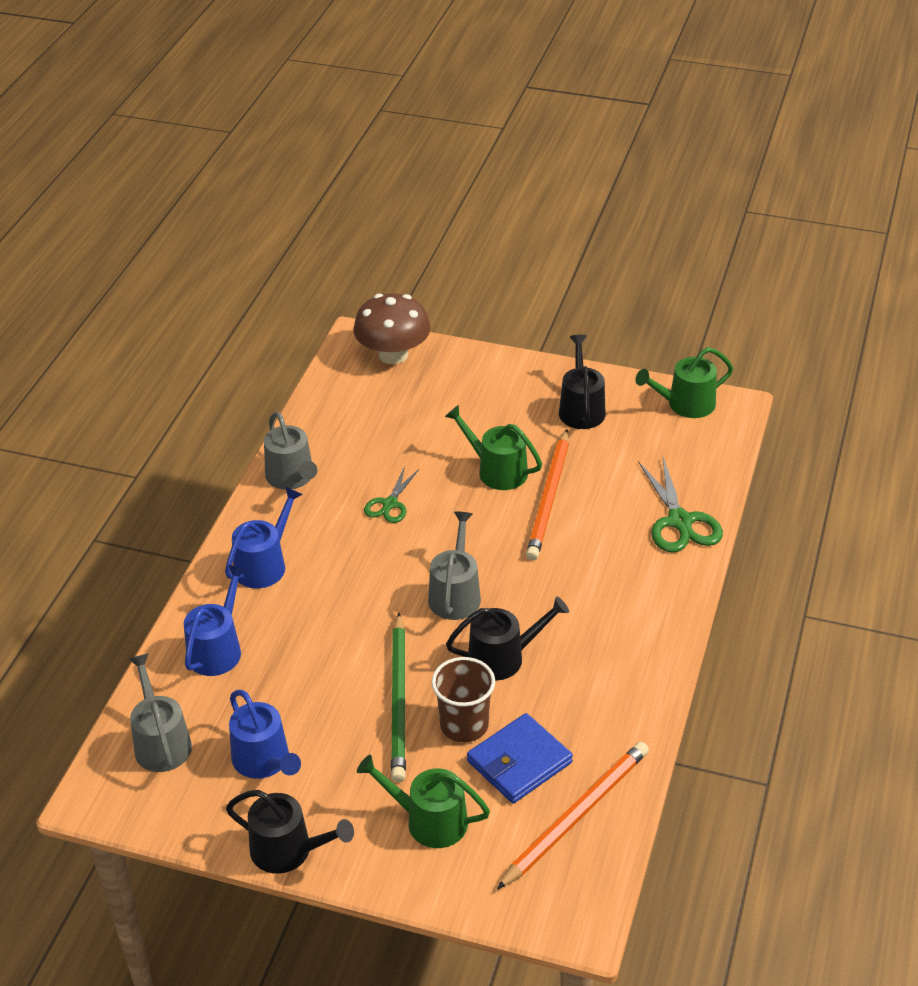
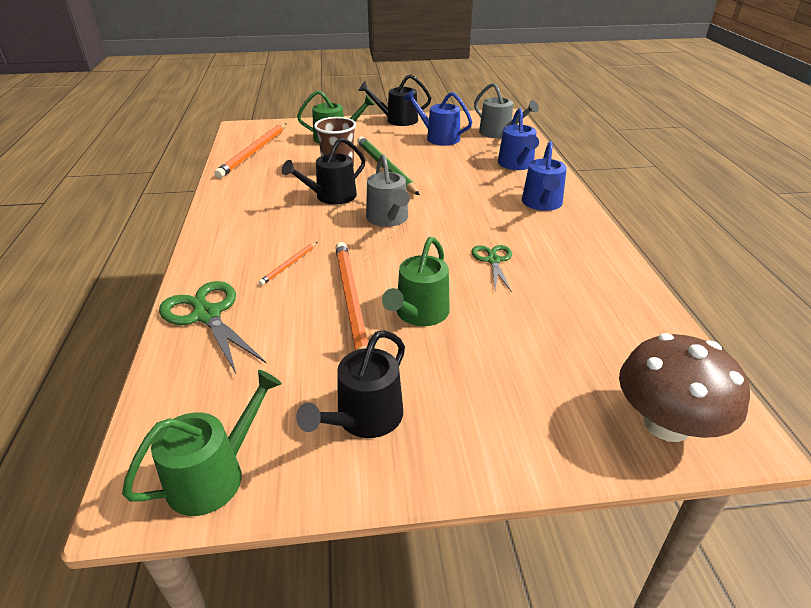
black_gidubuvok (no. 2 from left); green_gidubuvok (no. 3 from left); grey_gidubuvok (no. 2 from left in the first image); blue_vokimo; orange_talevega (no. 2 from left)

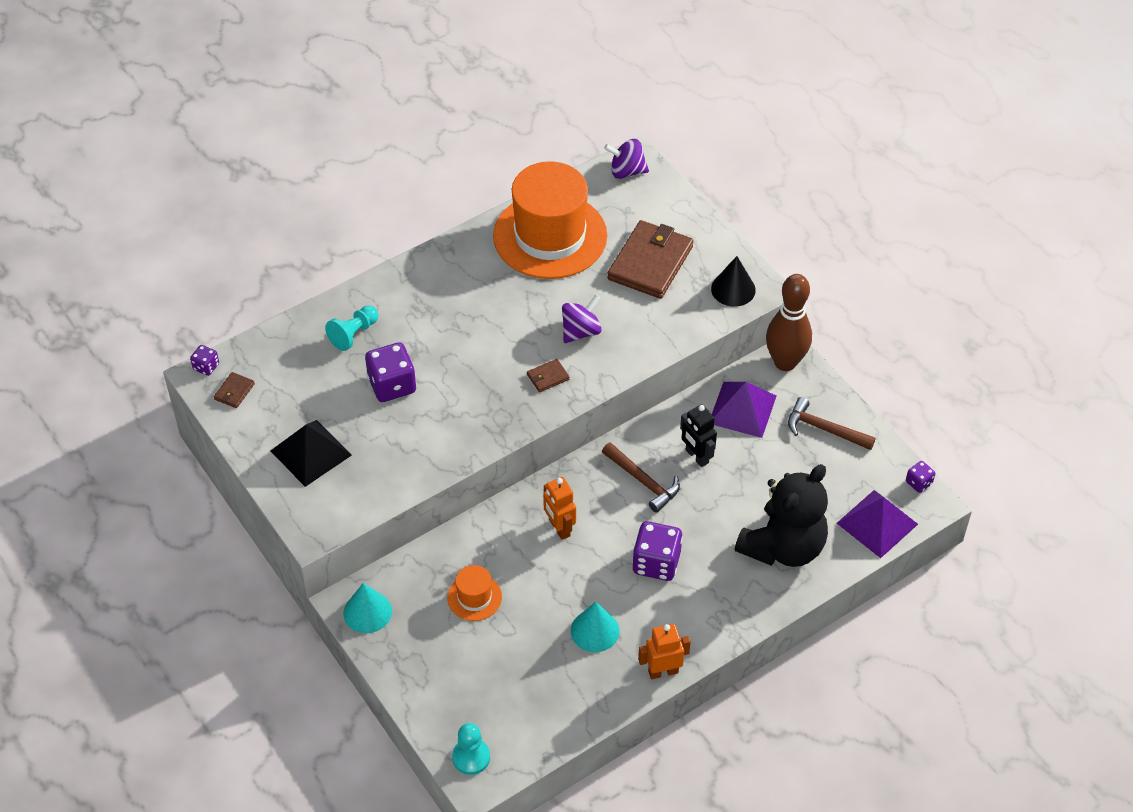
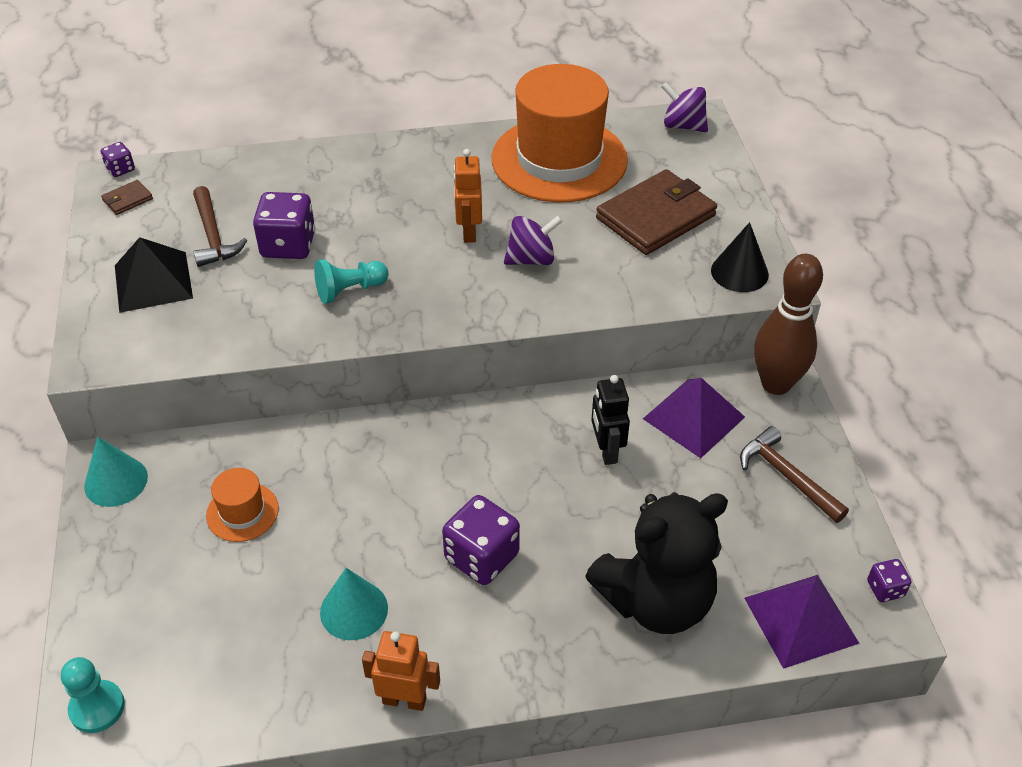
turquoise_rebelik (no. 2 from left); brown_vokimo (no. 2 from left in the first image); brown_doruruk (no. 1 from left); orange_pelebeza (no. 2 from left)

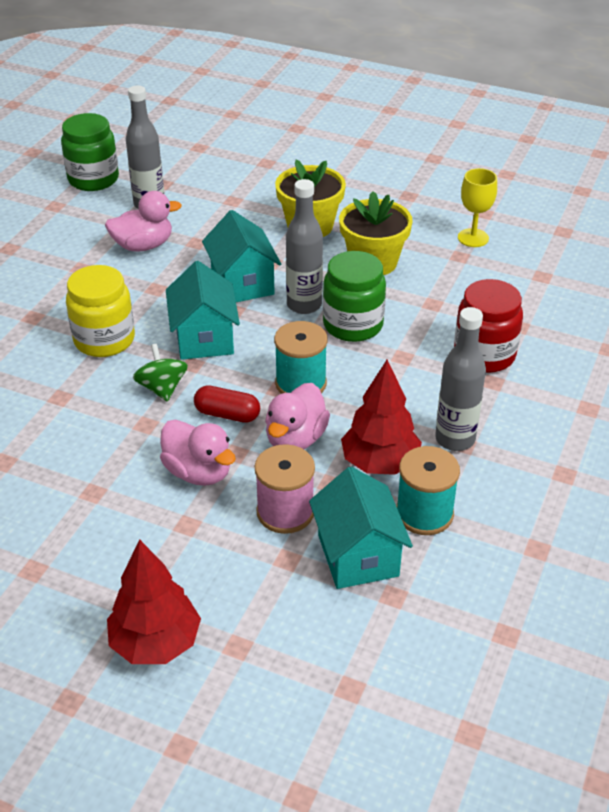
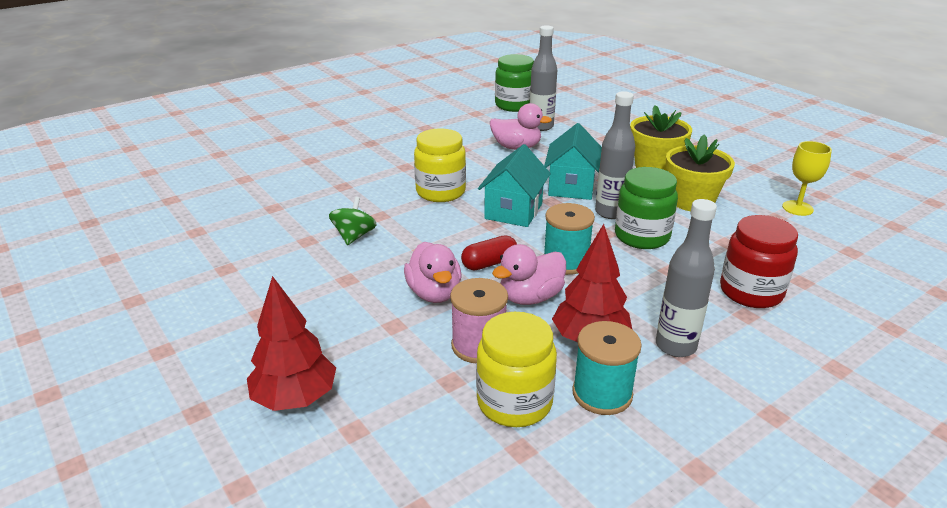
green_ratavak; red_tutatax; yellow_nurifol (no. 2 from left)

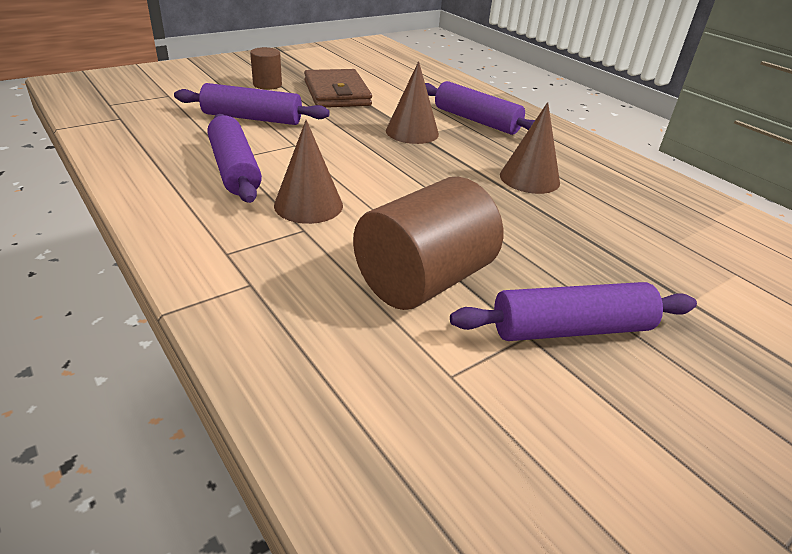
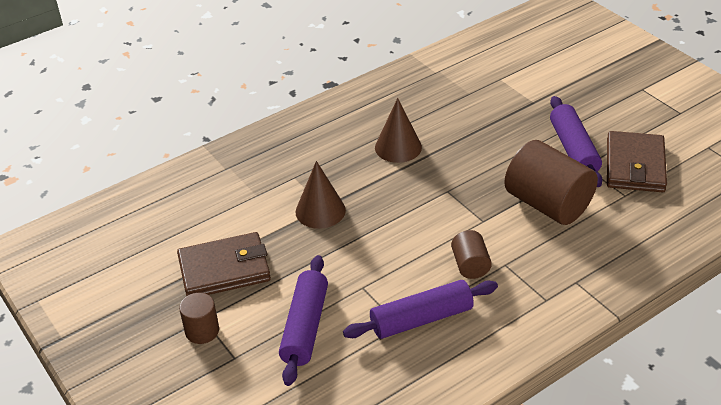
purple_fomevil (no. 3 from left in the first image); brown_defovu (no. 2 from left); brown_vokimo (no. 2 from left)

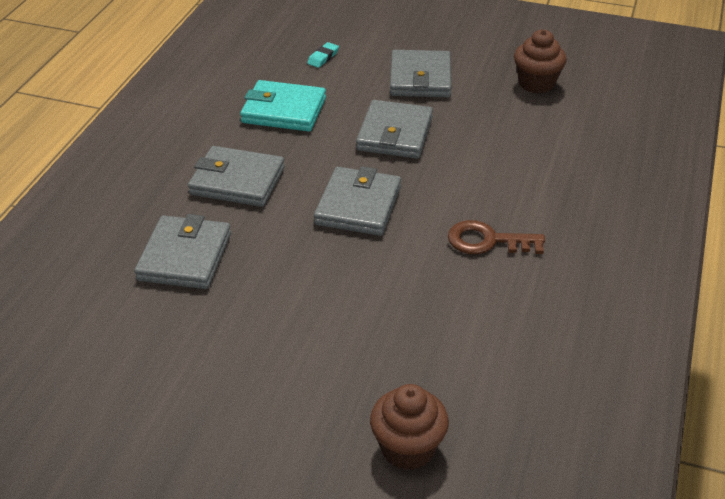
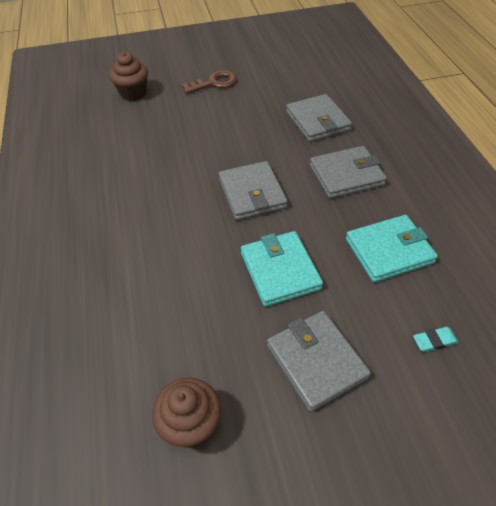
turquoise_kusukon; turquoise_vokimo (no. 1 from left); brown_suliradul

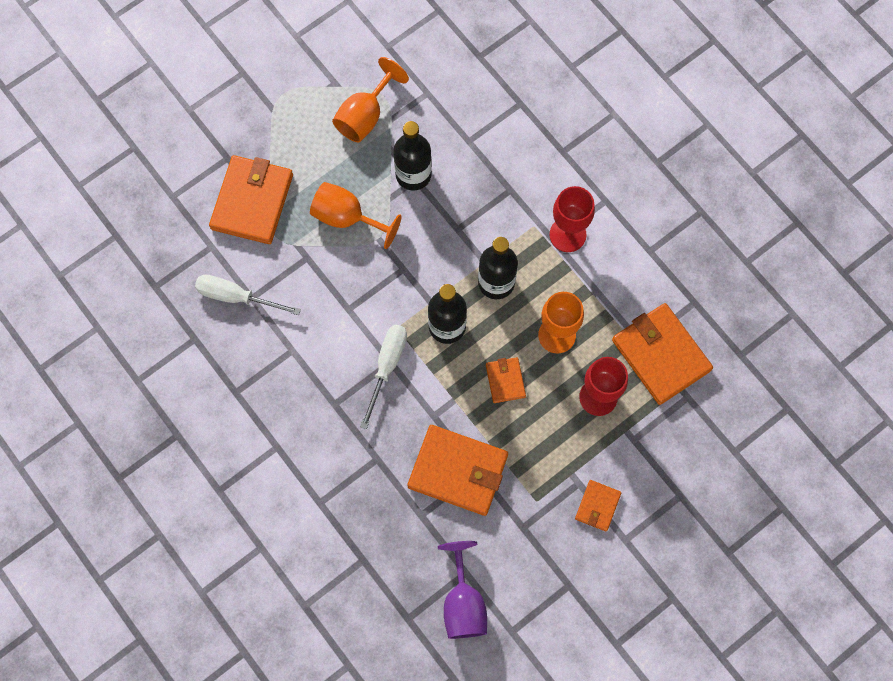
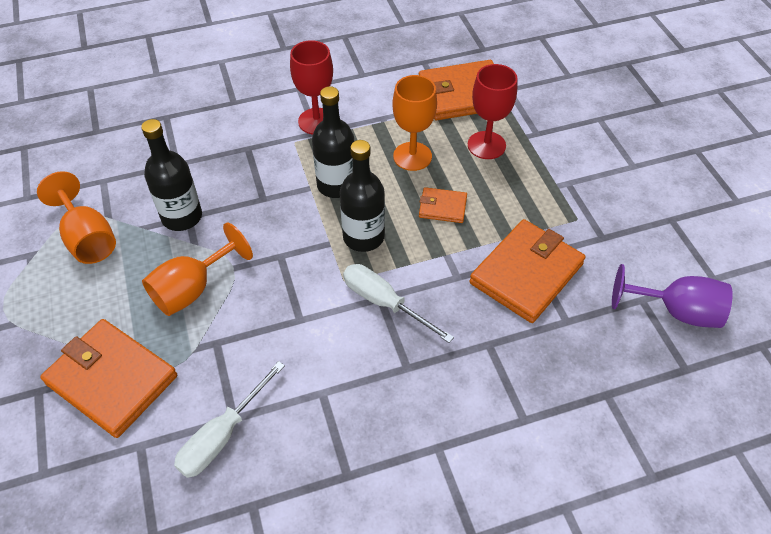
orange_vokimo (no. 4 from left in the first image)

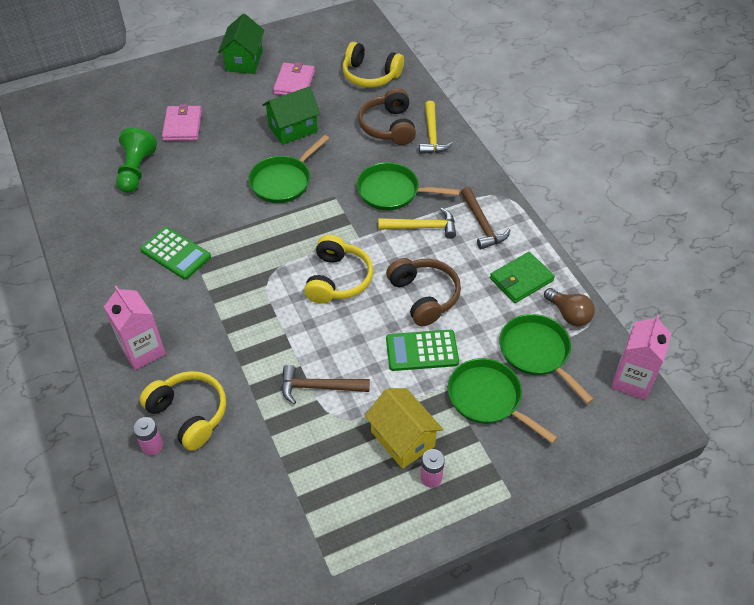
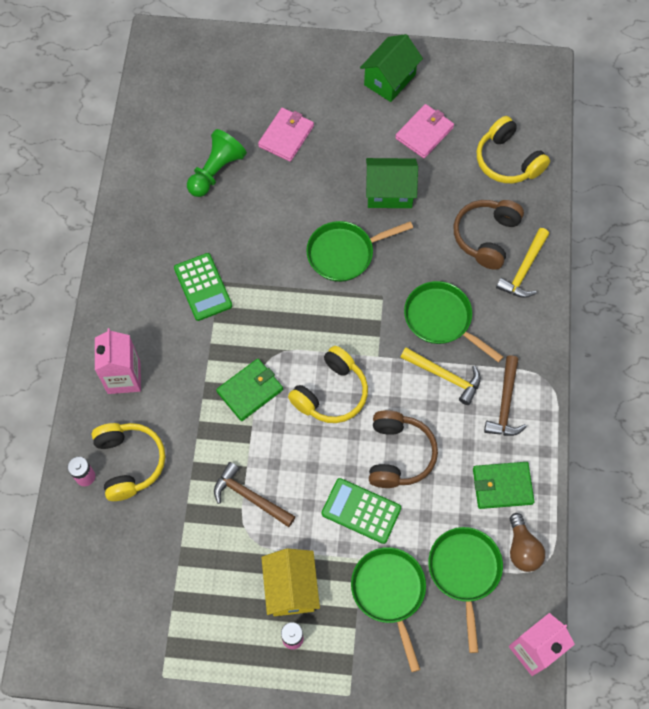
green_vokimo (no. 1 from left)

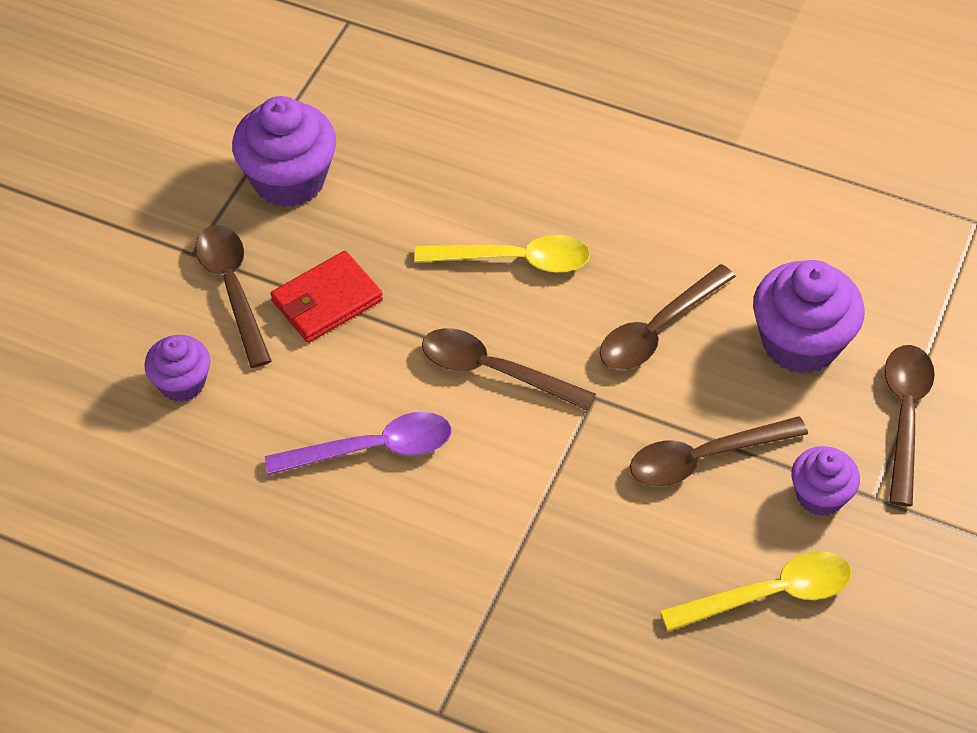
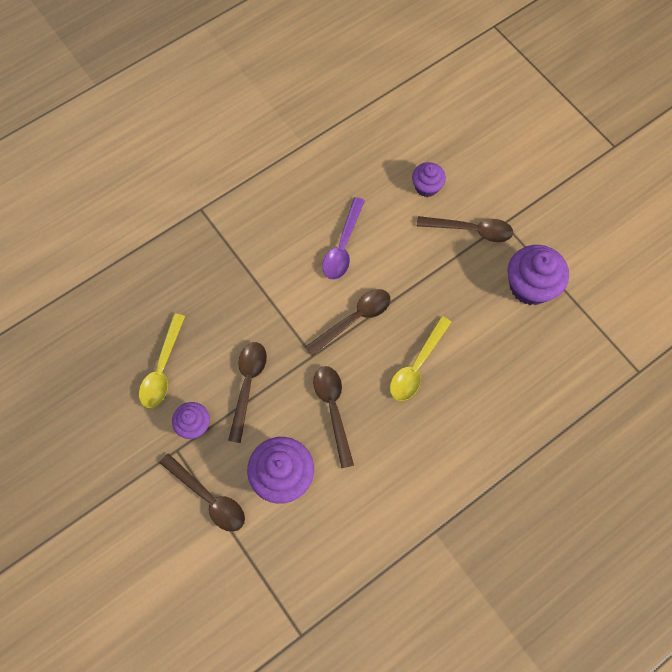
red_vokimo

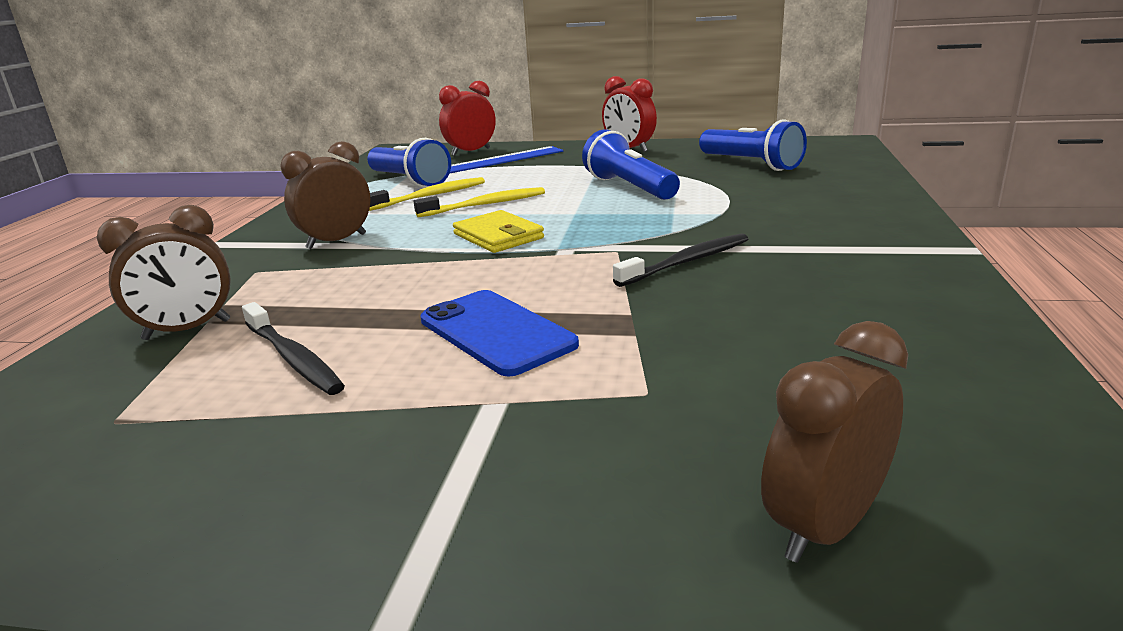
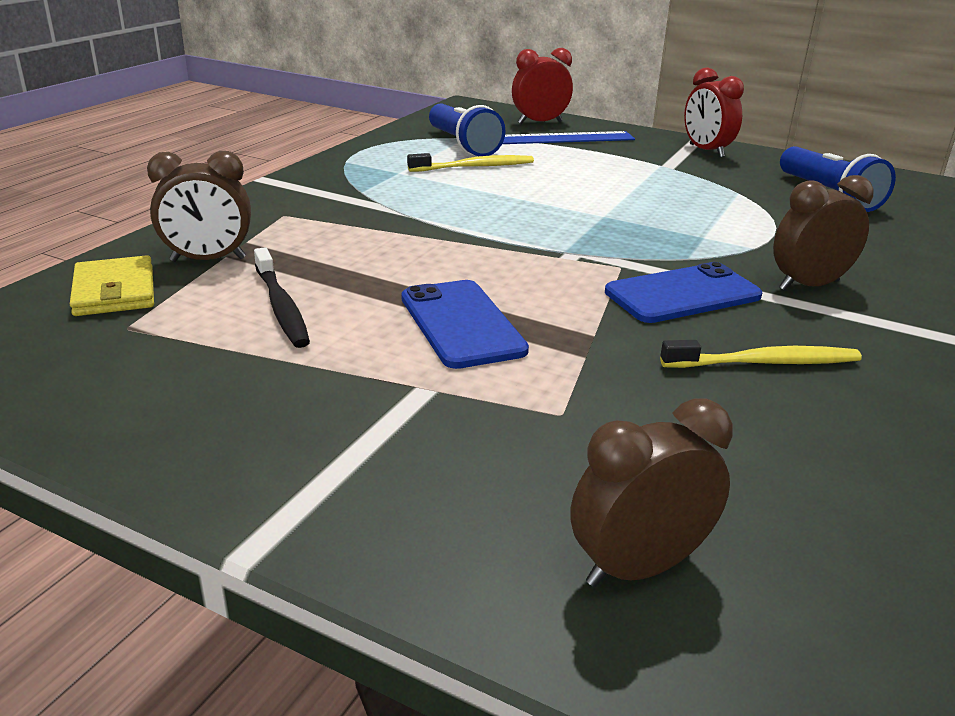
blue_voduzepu (no. 2 from left in the first image); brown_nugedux (no. 3 from left); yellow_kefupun (no. 2 from left); yellow_vokimo; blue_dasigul (no. 2 from left)

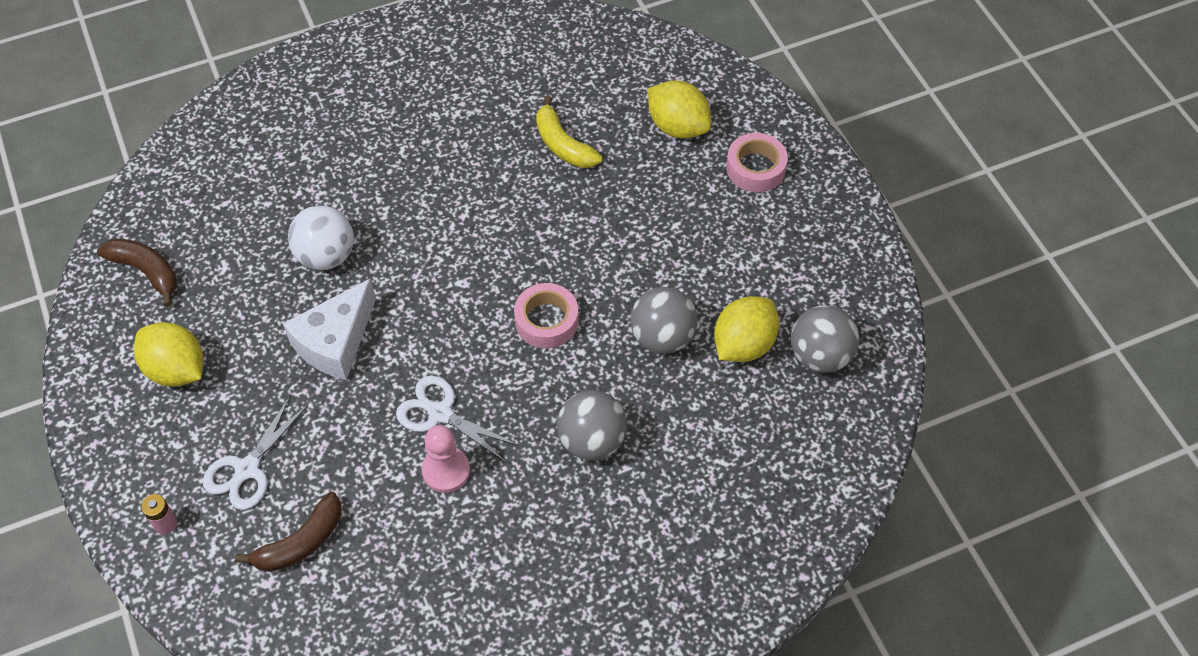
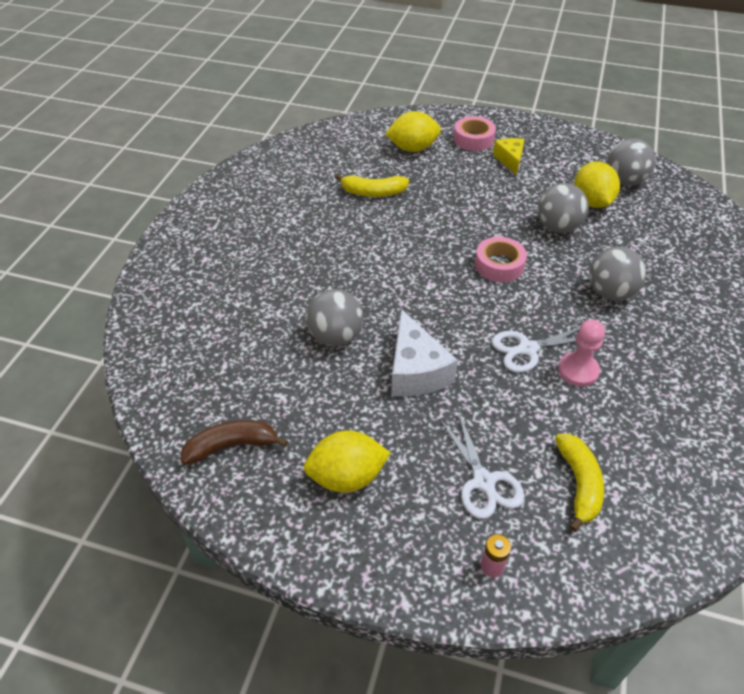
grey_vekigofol (no. 1 from left); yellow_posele (no. 2 from left); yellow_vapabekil

